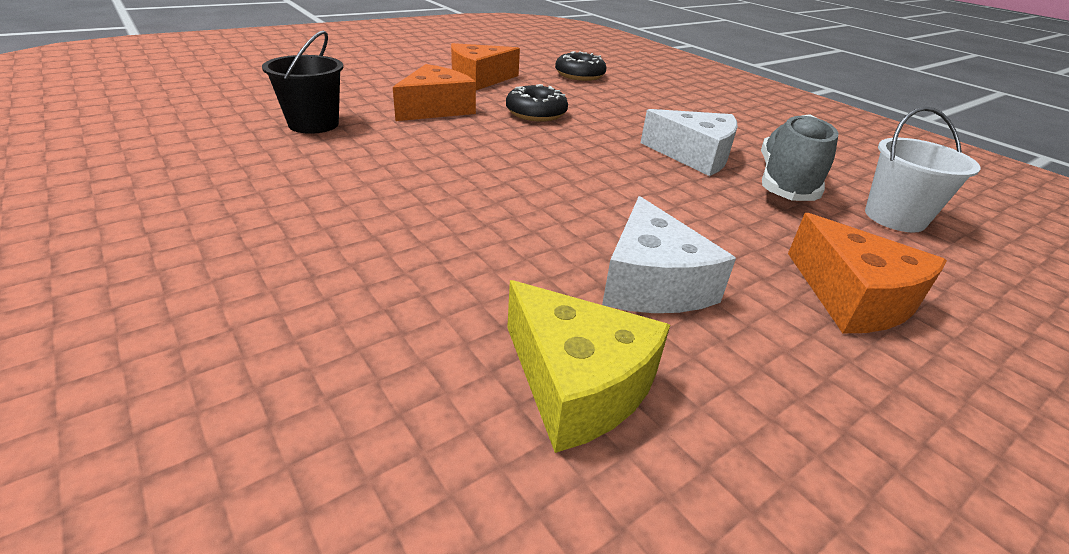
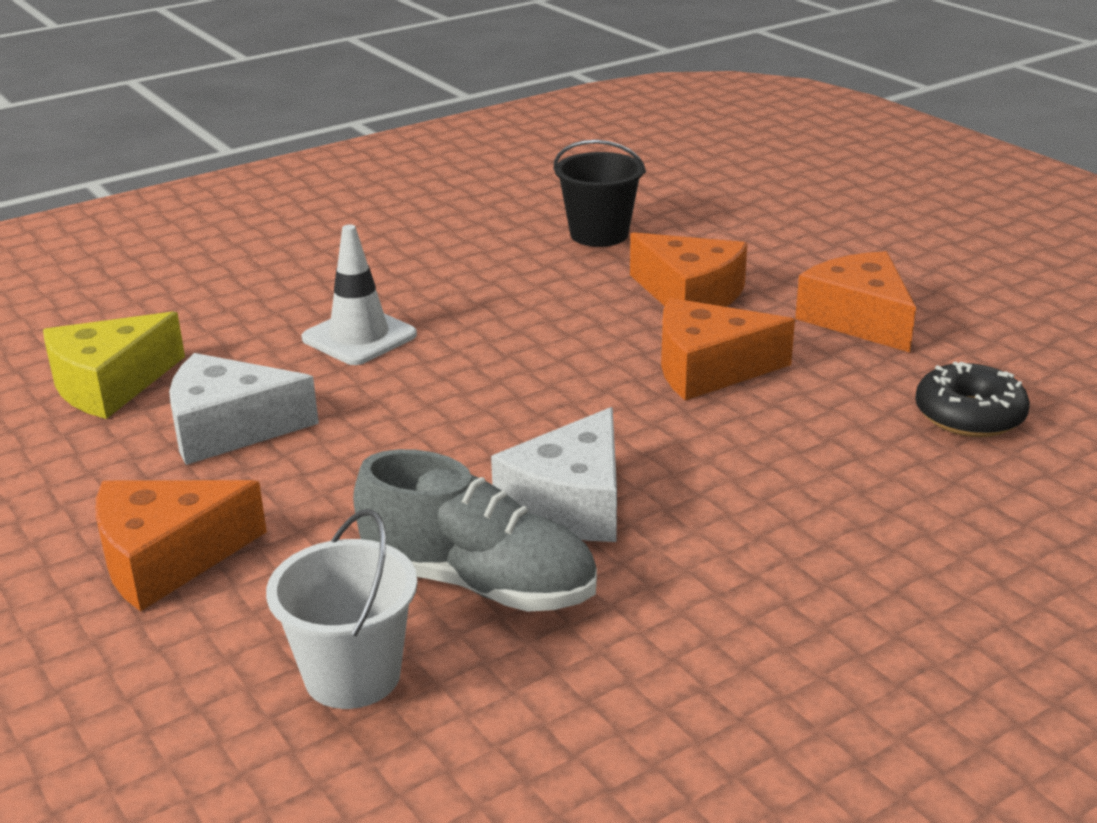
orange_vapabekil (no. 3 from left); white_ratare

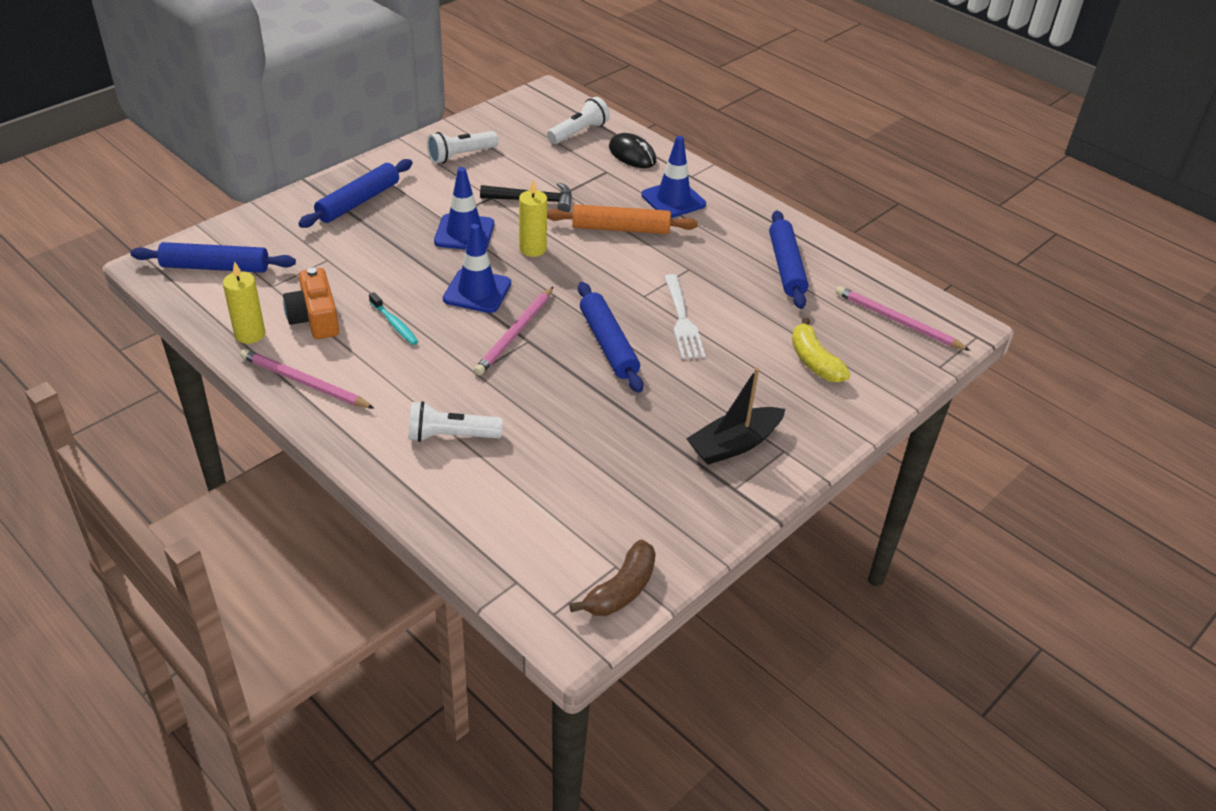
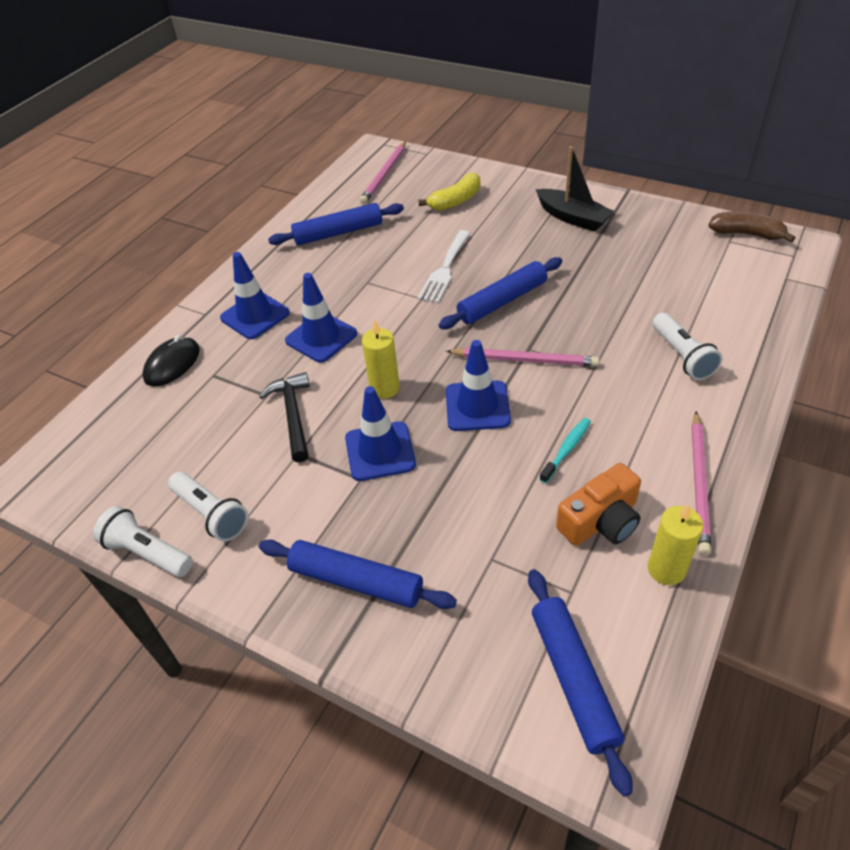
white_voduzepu (no. 1 from left); blue_ratare (no. 2 from left); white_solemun

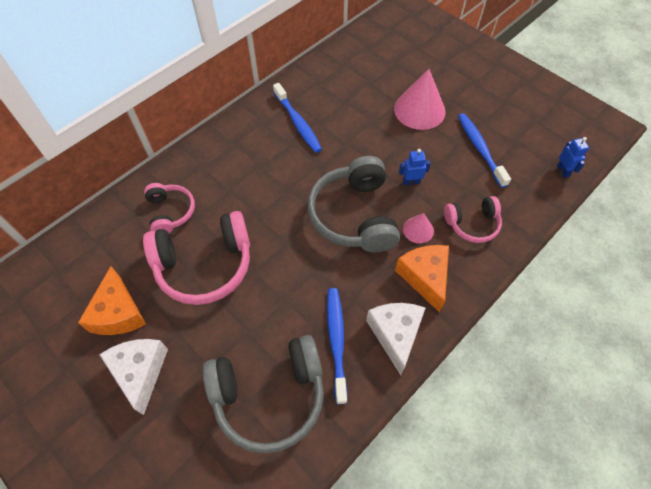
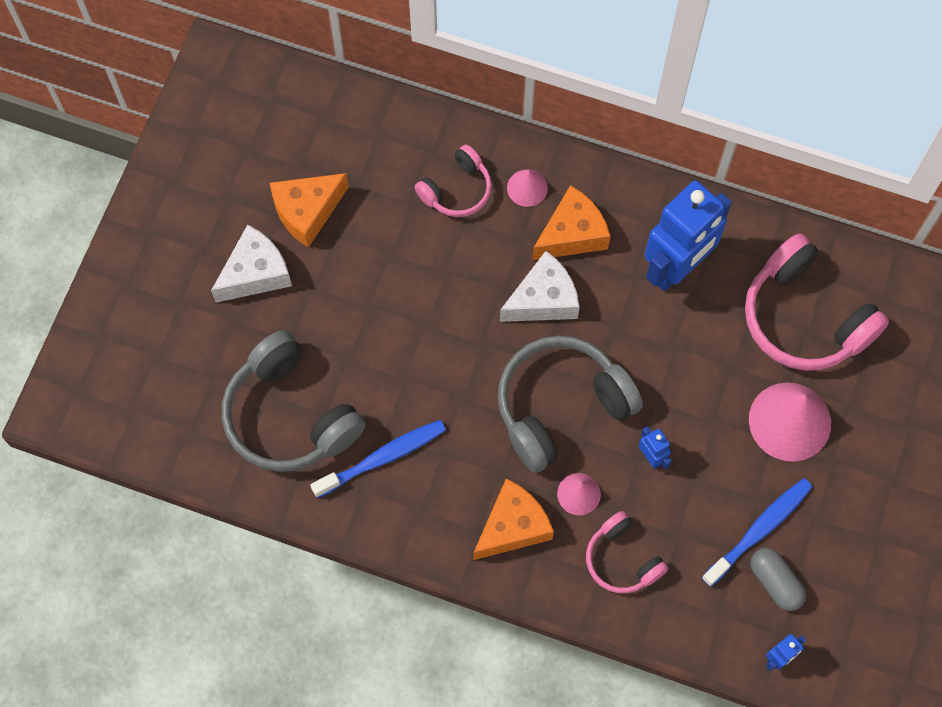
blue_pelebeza (no. 2 from left); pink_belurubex (no. 3 from left); white_vapabekil (no. 2 from left); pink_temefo (no. 1 from left); orange_vapabekil (no. 3 from left); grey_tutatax

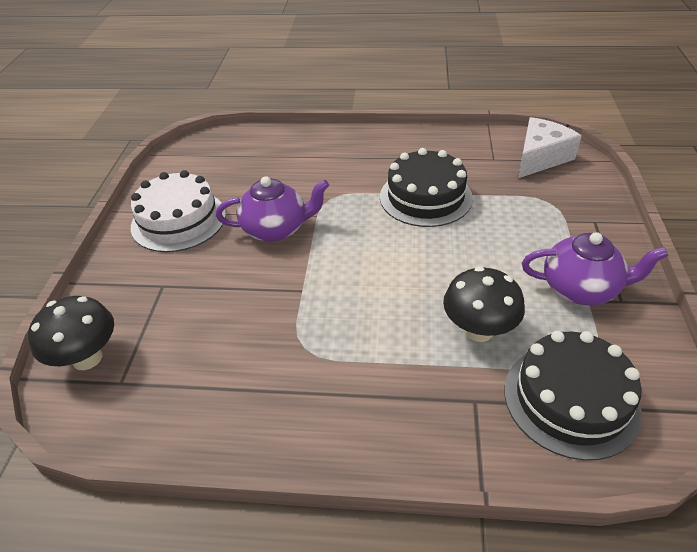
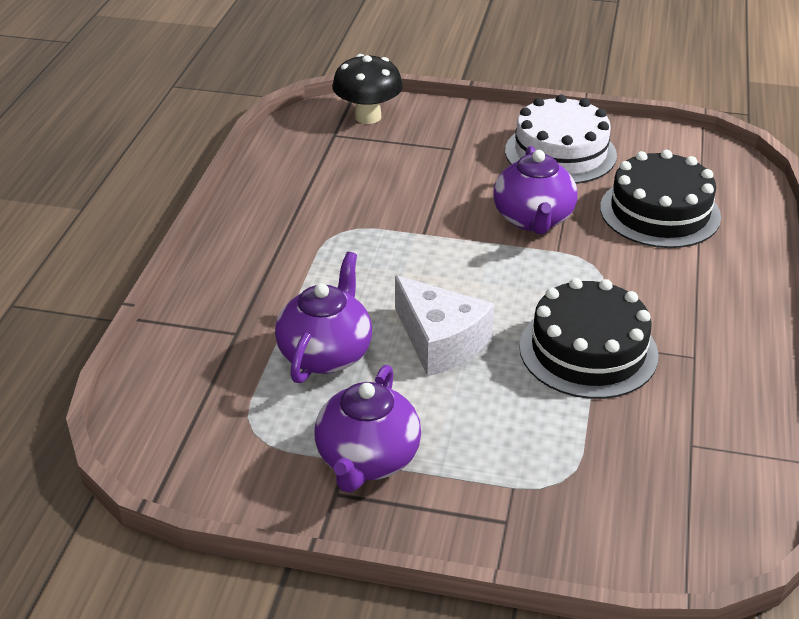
white_vapabekil; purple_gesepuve (no. 1 from left); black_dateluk (no. 2 from left)

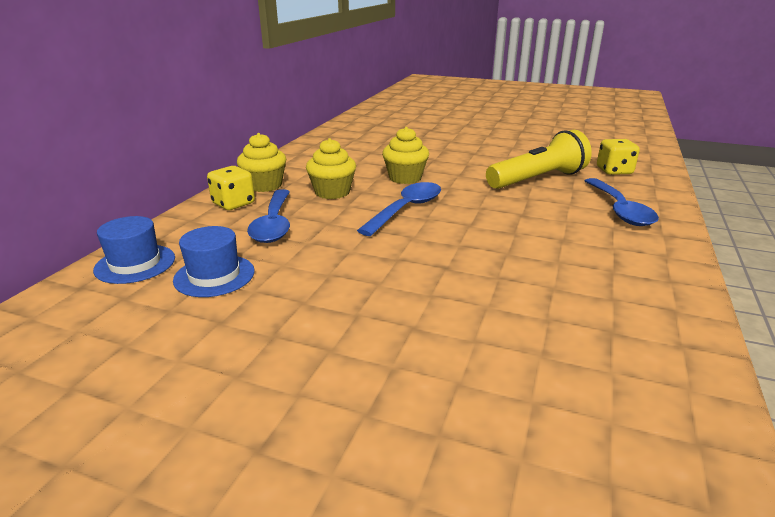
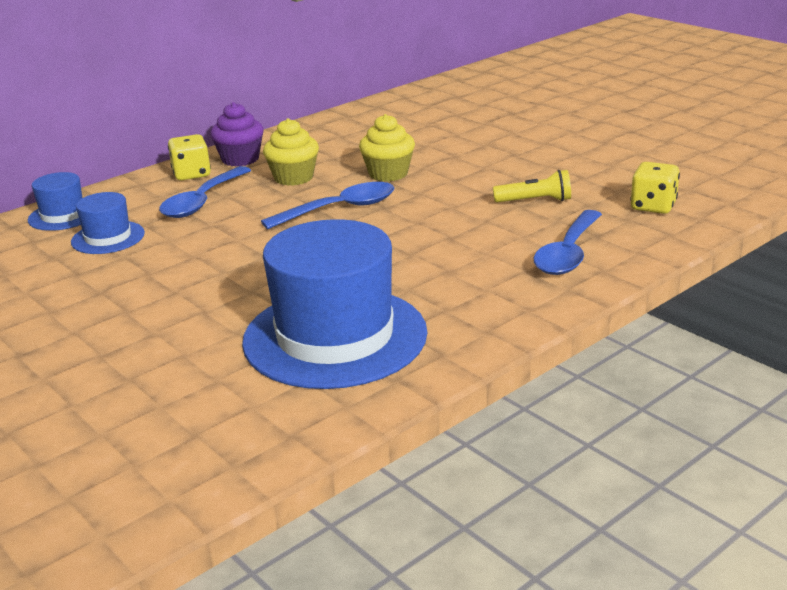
yellow_voduzepu; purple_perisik; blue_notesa (no. 3 from left)

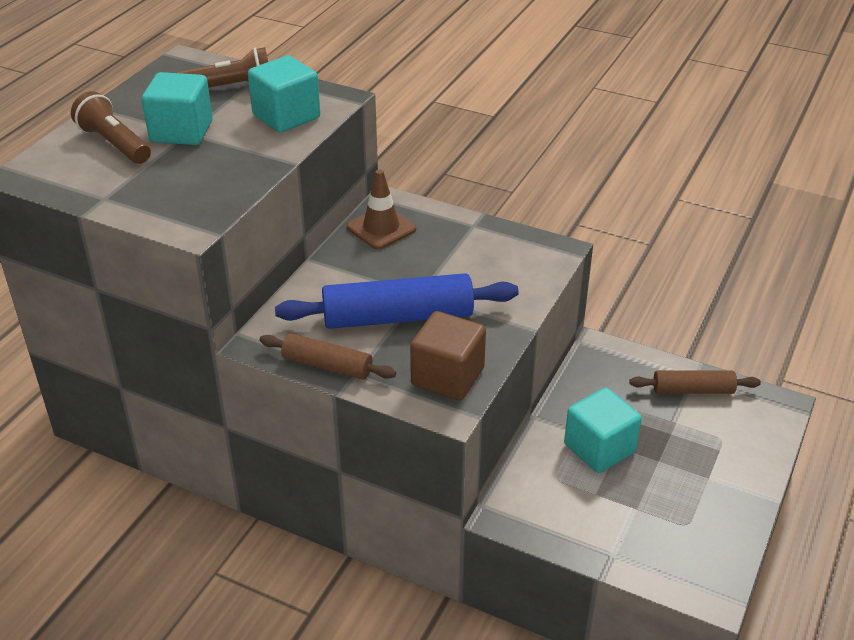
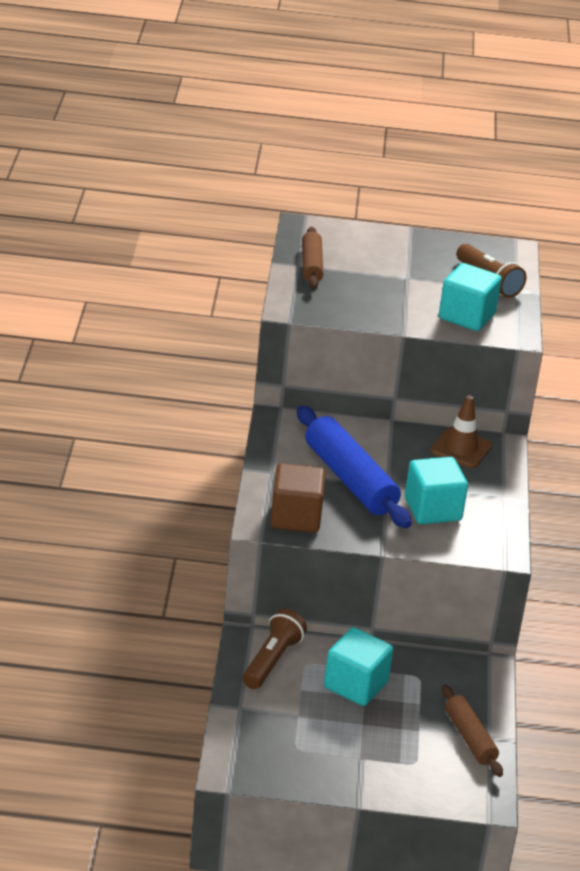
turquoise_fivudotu (no. 2 from left); brown_voduzepu (no. 1 from left); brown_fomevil (no. 1 from left)

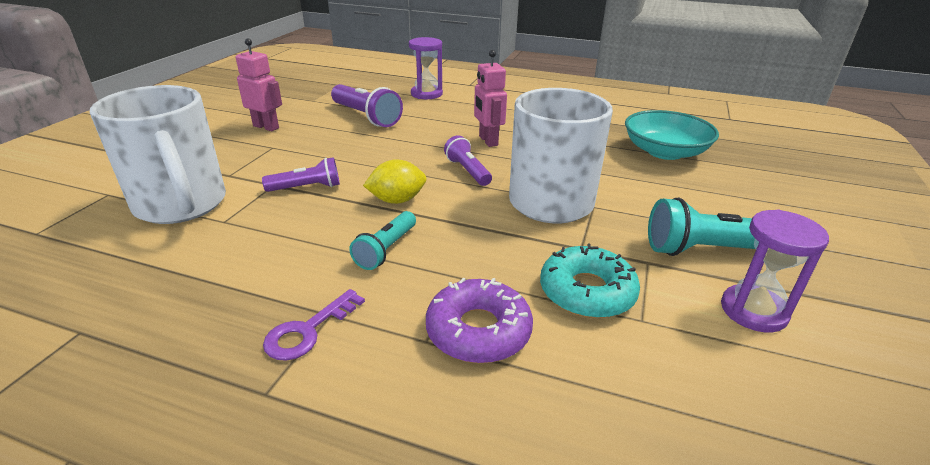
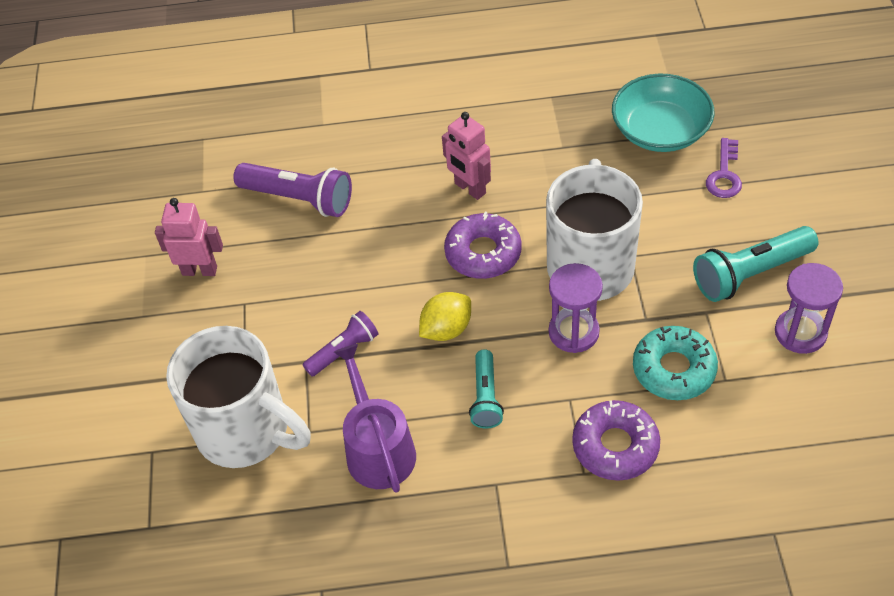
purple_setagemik (no. 1 from left); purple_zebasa (no. 1 from left); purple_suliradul; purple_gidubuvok

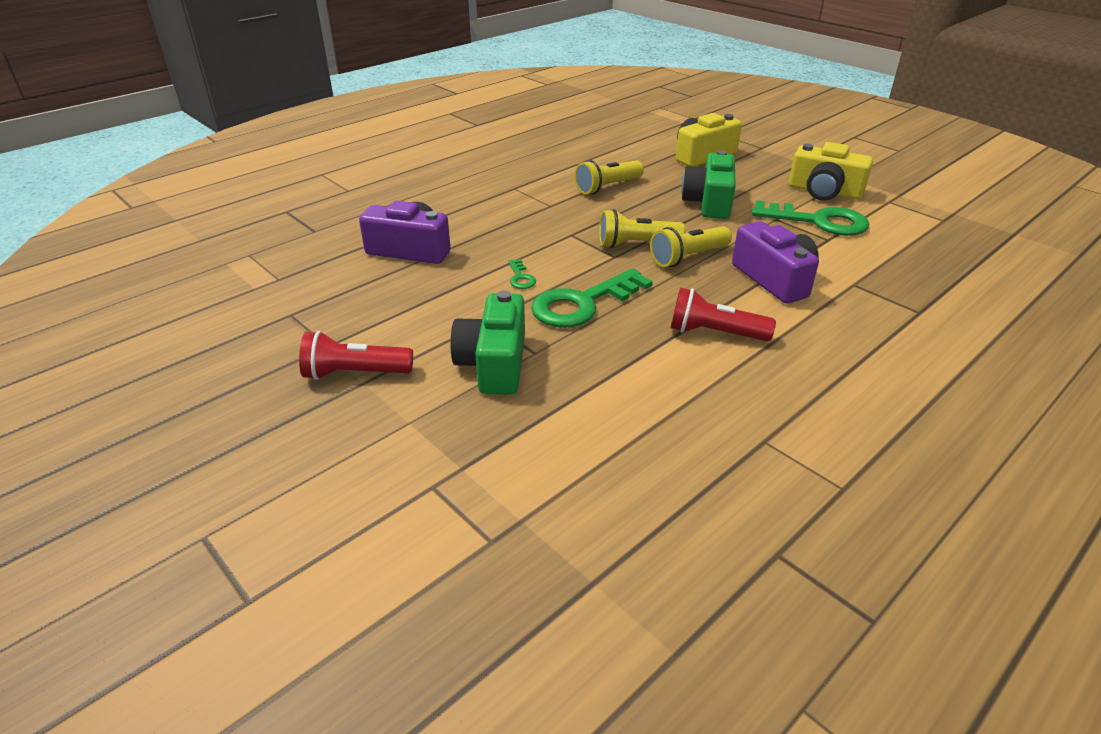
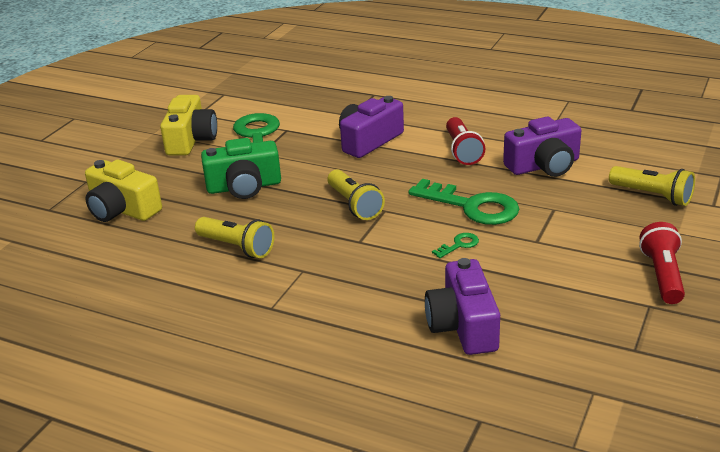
yellow_voduzepu (no. 3 from left); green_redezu (no. 1 from left in the first image); red_voduzepu (no. 2 from left); purple_redezu (no. 3 from left)

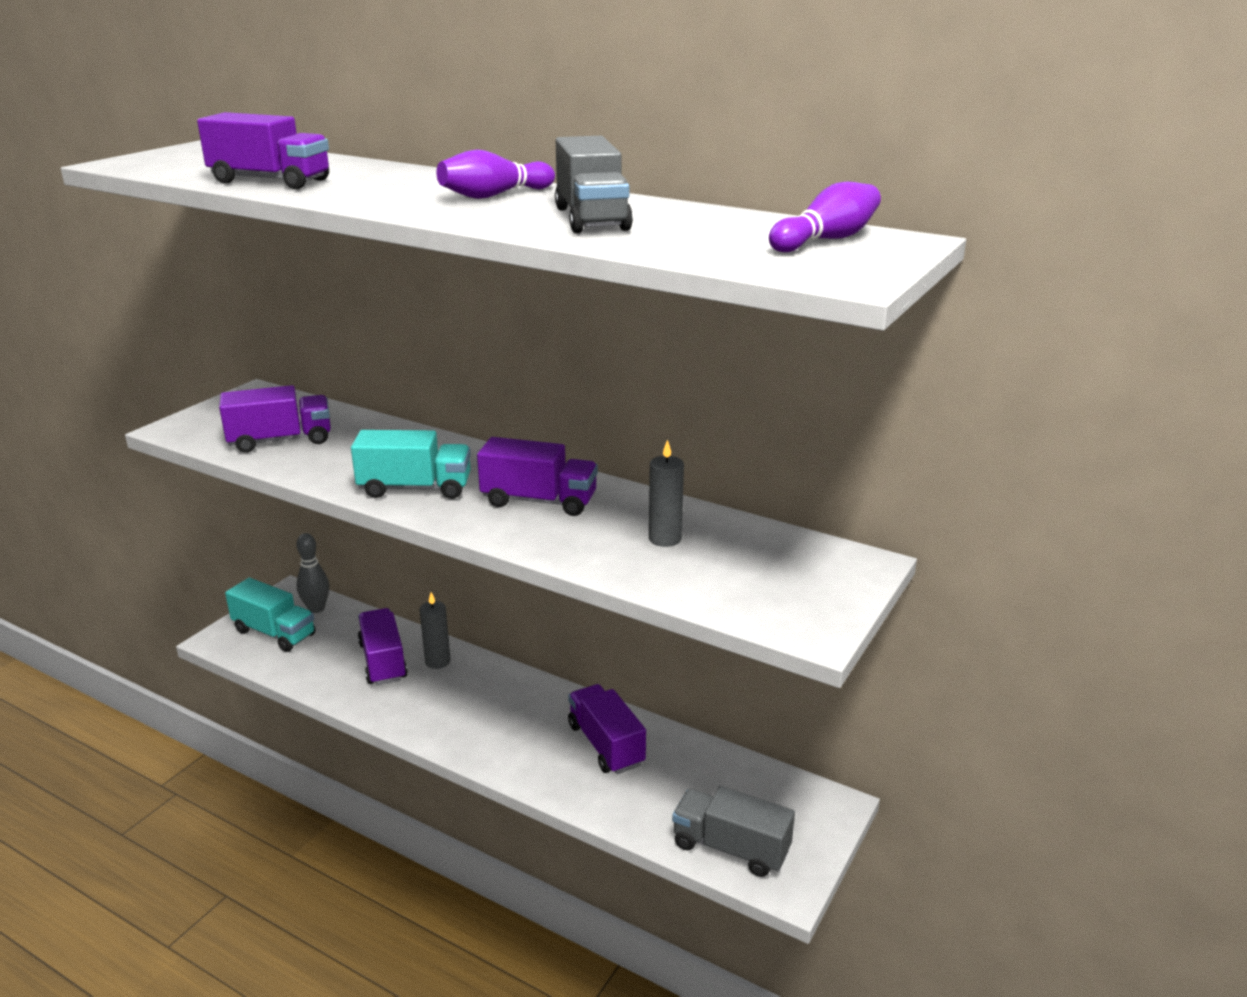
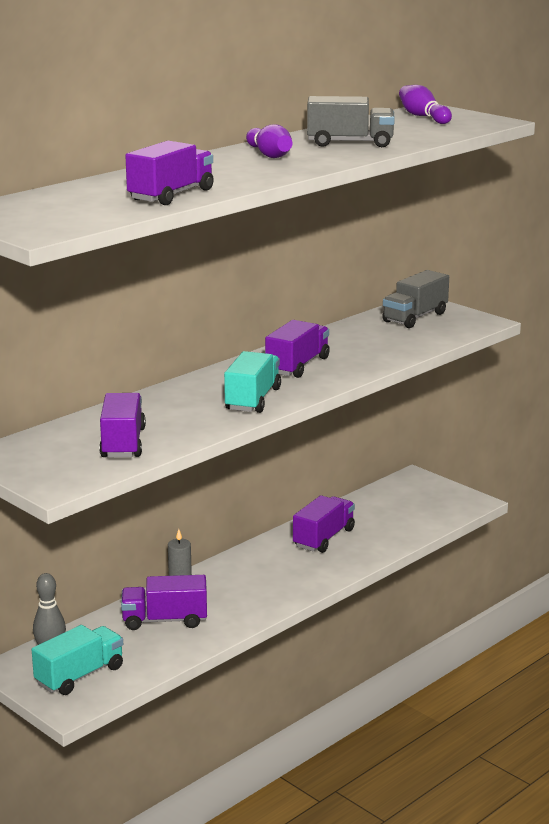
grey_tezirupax (no. 2 from left in the first image); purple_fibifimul (no. 5 from left); grey_fibifimul (no. 2 from left)

